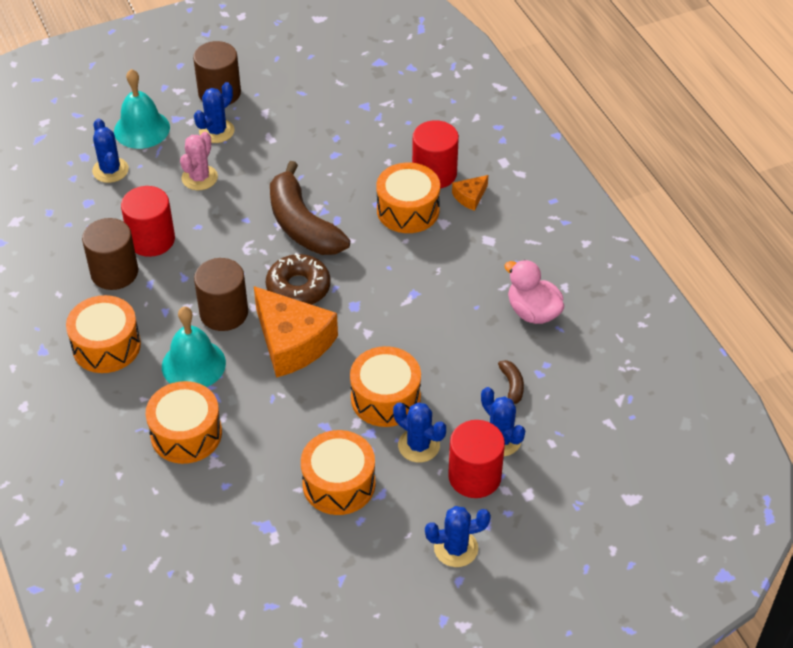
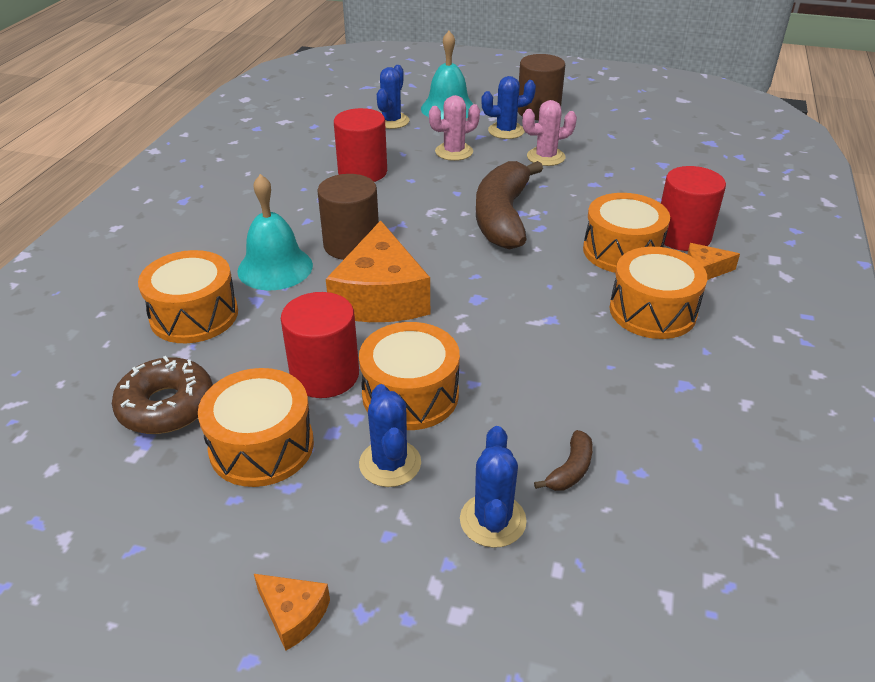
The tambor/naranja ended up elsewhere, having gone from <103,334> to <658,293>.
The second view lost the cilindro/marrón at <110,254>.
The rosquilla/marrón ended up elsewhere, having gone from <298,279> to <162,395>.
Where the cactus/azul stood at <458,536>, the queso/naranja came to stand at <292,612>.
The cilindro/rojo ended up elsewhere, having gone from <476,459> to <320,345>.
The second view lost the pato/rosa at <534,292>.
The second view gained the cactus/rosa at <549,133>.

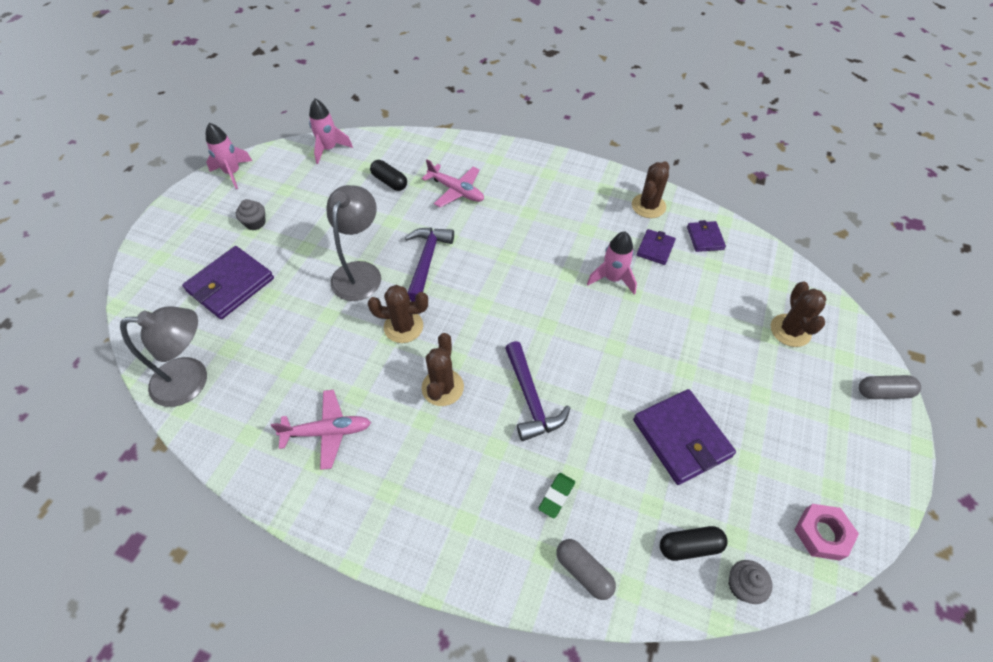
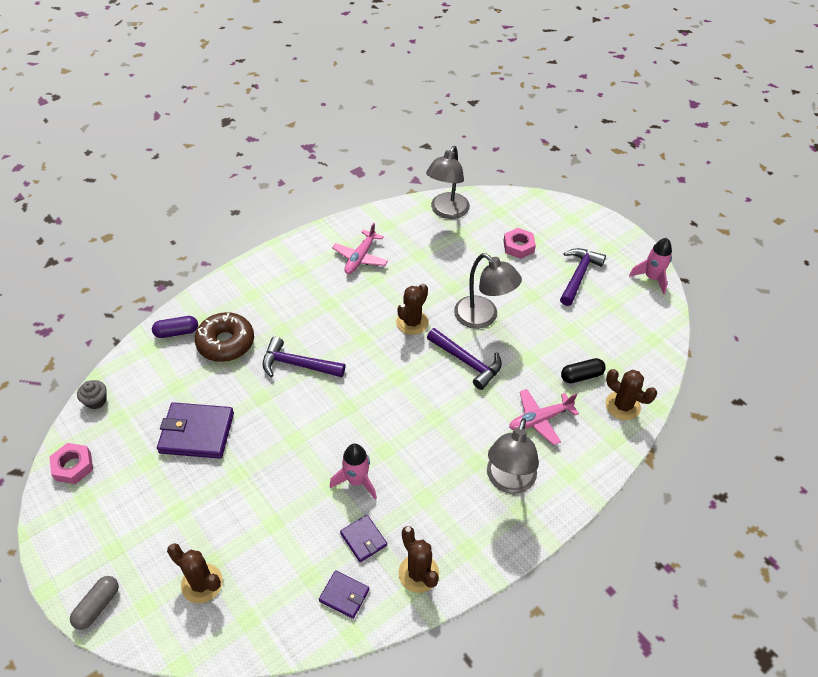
Where the cartera/morado stood at <228,282>, the tuerca/rosa came to stand at <519,243>.
Where the magdalena/gris stood at <251,214>, the martillo/morado came to stand at <583,277>.
The second view lost the cohete/rosa at <331,131>.
The cactus/marrón ended up elsewhere, having gone from <442,369> to <631,394>.
Where the goma de borrar/verde stood at <556,495>, the rosquilla/marrón came to stand at <224,337>.
What was the cápsula/gris at <586,569> turned into the cápsula/morado at <175,327>.
The second view lost the cápsula/negro at <693,543>.
The second view gained the lámpara/gris at <513,456>.

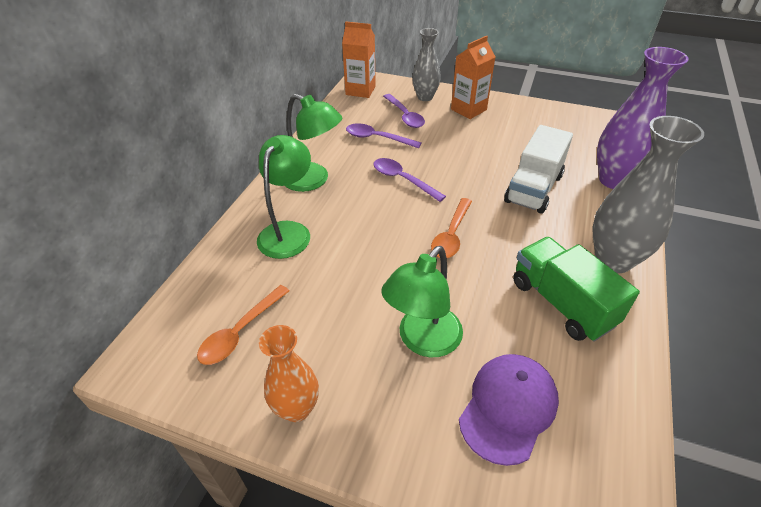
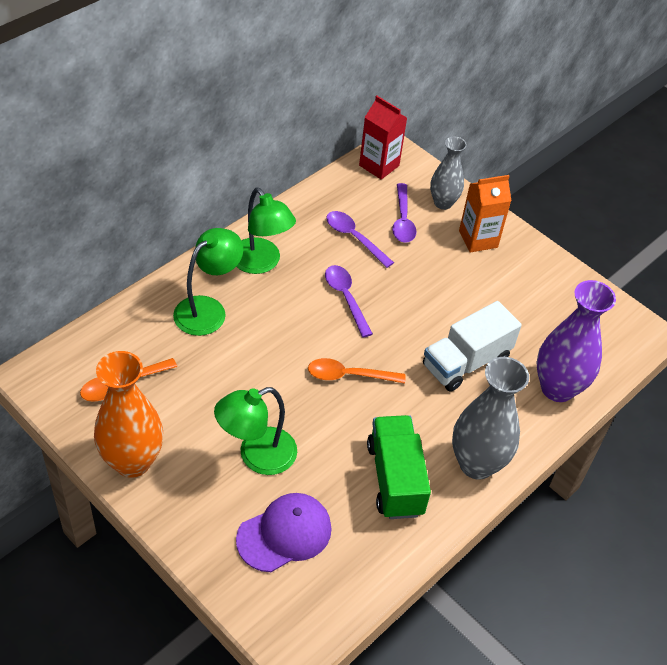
The size of the florero/naranja at <289,373> changed by a factor of 1.59.
What was the cartón de leche/naranja at <359,59> turned into the cartón de leche/rojo at <383,138>.
The cuchara/naranja at <451,228> ended up facing another way, 45 degrees clockwise from before.

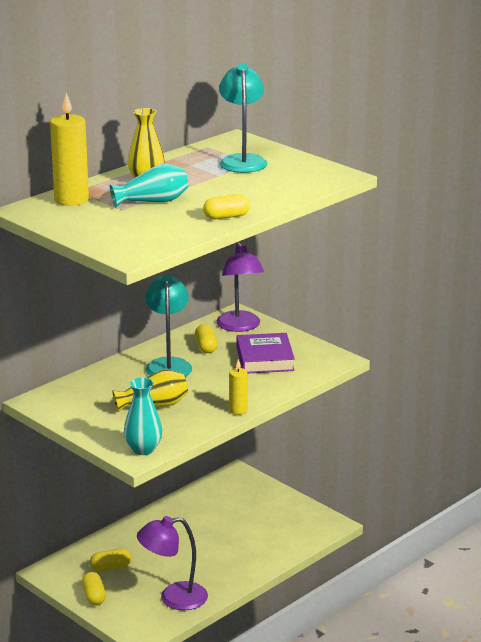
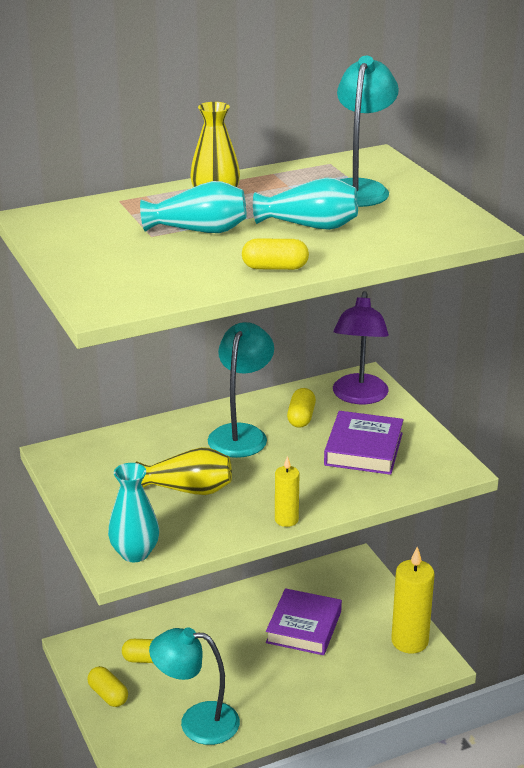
The vela/amarillo ended up elsewhere, having gone from <69,149> to <413,600>.
The cápsula/amarillo at <94,588> ended up facing another way, 45 degrees counterclockwise from before.
What was the lámpara/morado at <172,563> turned into the lámpara/turquesa at <194,686>.
The second view gained the florero/turquesa at <305,203>.
The second view gained the libro/morado at <304,621>.

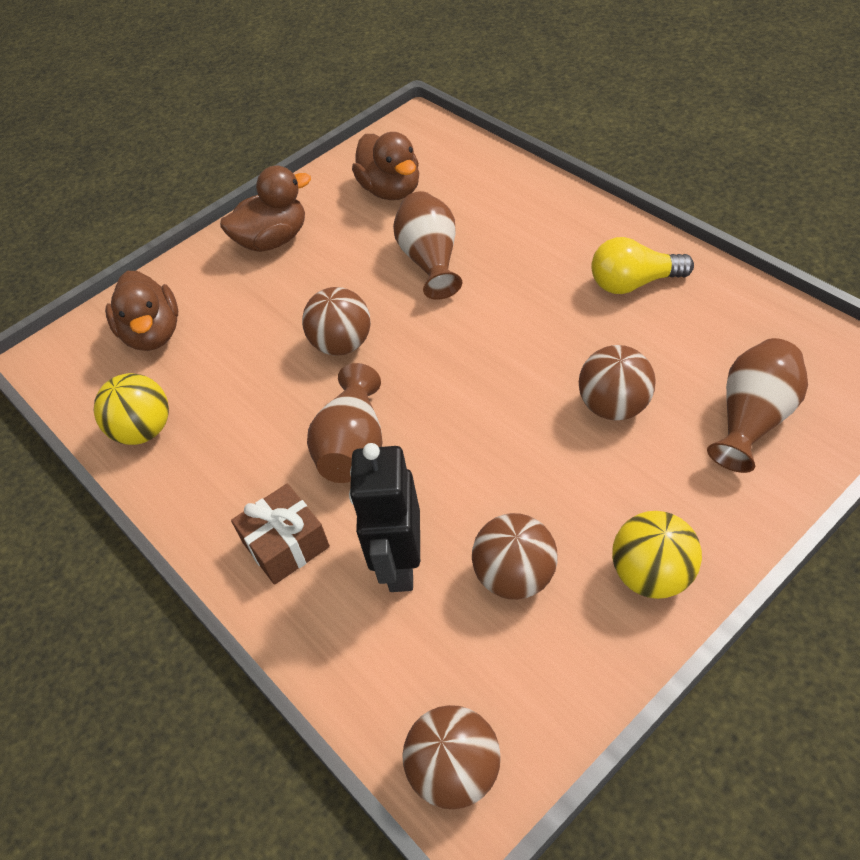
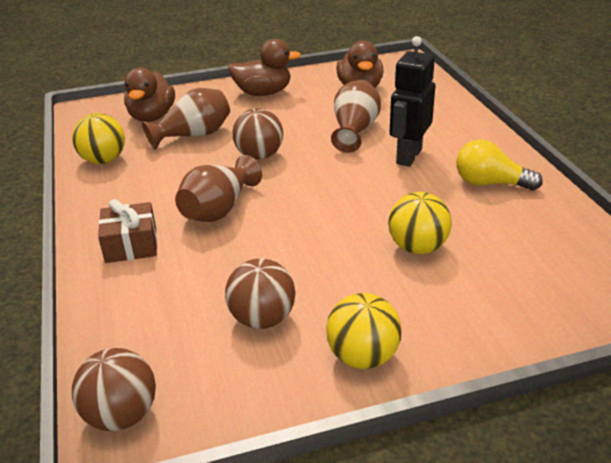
The robot/negro ended up elsewhere, having gone from <384,517> to <412,101>.
What was the pelota/marrón at <617,382> turned into the pelota/amarillo at <419,223>.
The florero/marrón ended up elsewhere, having gone from <757,405> to <186,119>.

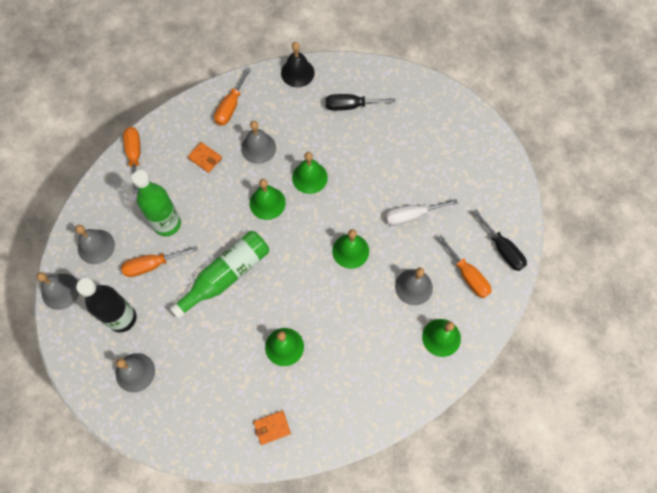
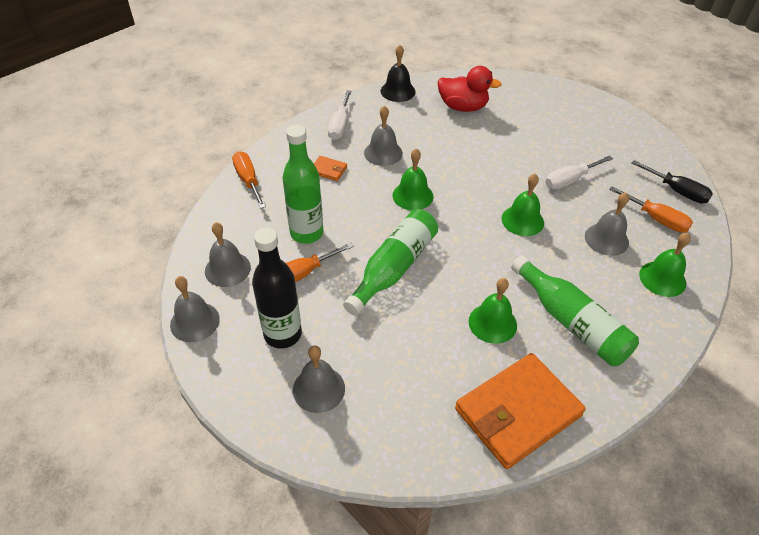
What was the destornillador/naranja at <232,96> turned into the destornillador/blanco at <340,115>.
The size of the cartera/naranja at <272,428> changed by a factor of 2.46.
The second view lost the campana/verde at <310,173>.
Where the destornillador/negro stood at <361,102>, the pato/rojo came to stand at <470,89>.
The second view gained the botella/verde at <575,310>.

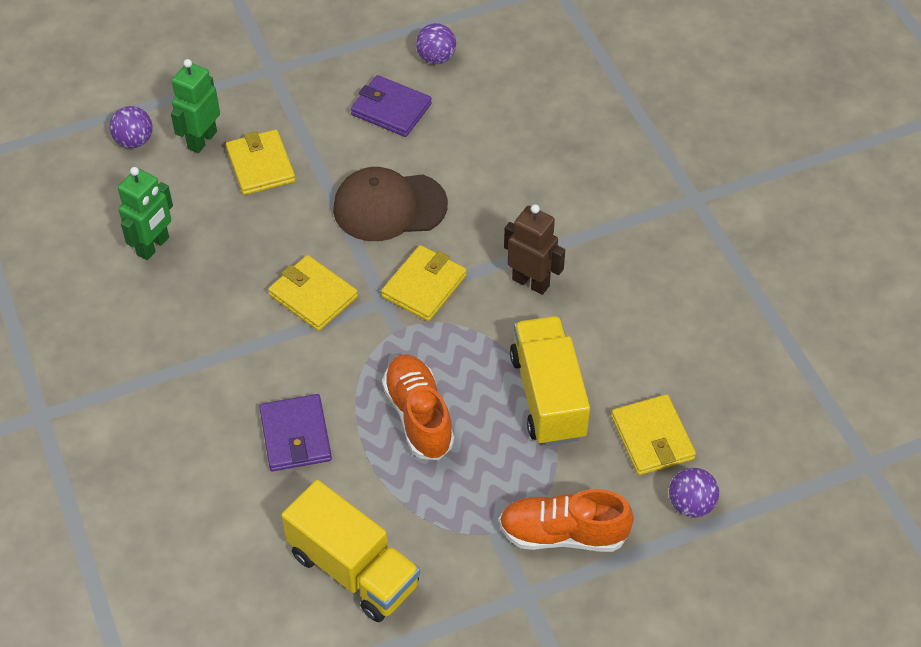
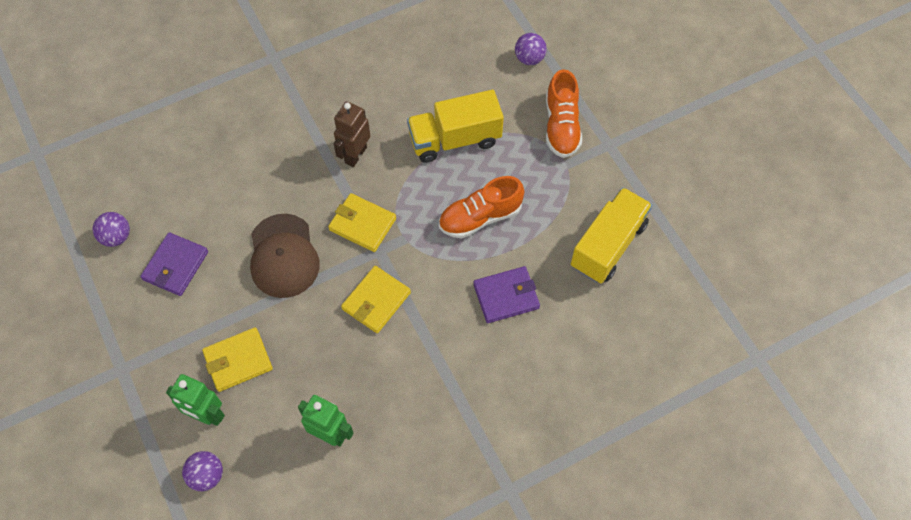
The second view lost the cartera/amarillo at <653,434>.

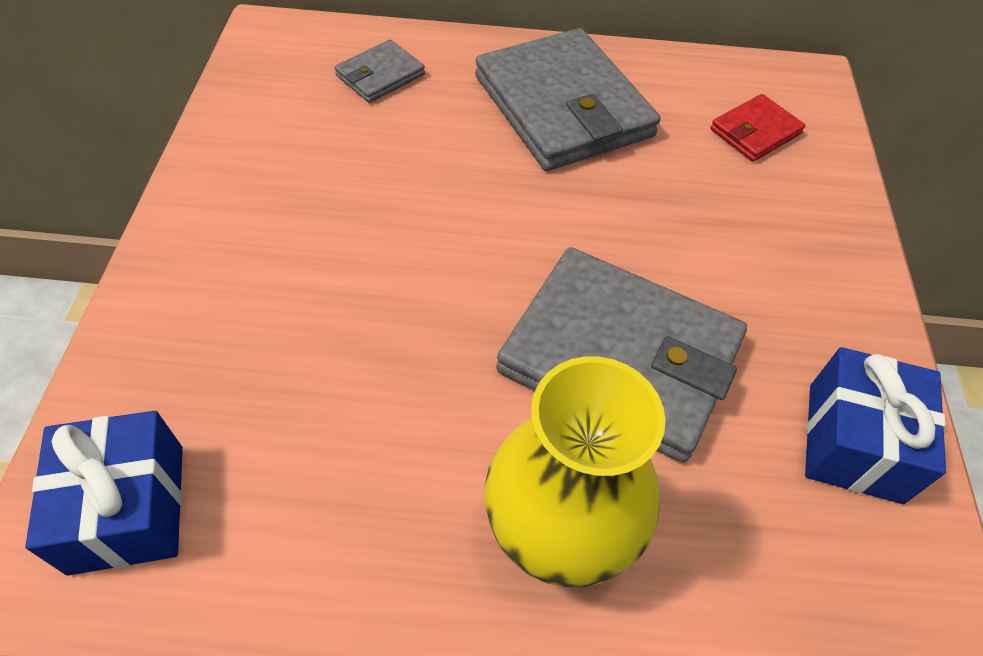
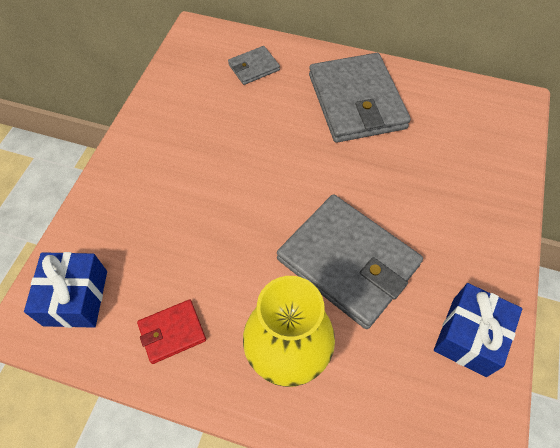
The cartera/rojo ended up elsewhere, having gone from <758,128> to <171,331>.

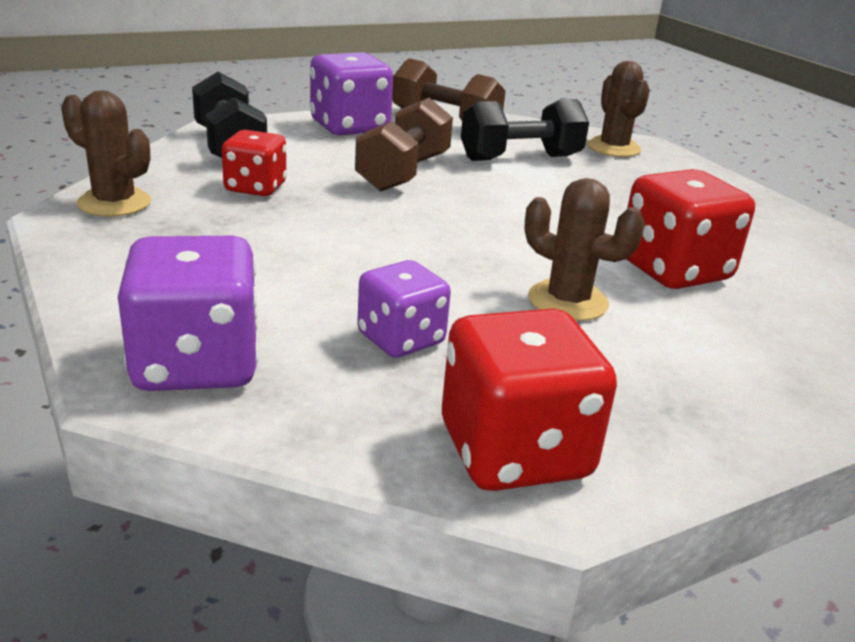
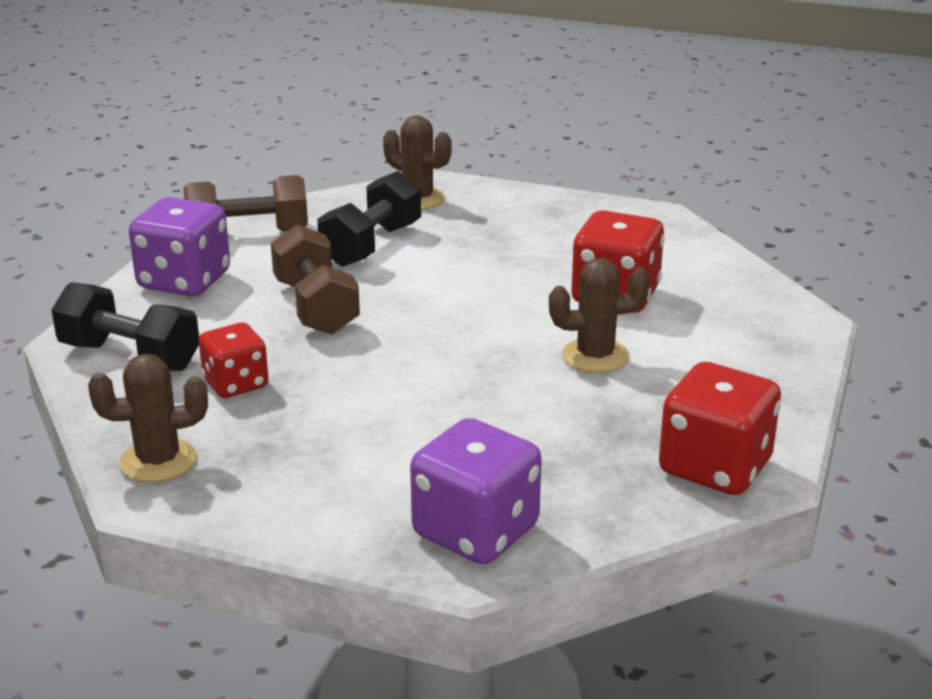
The second view lost the dado/morado at <404,309>.

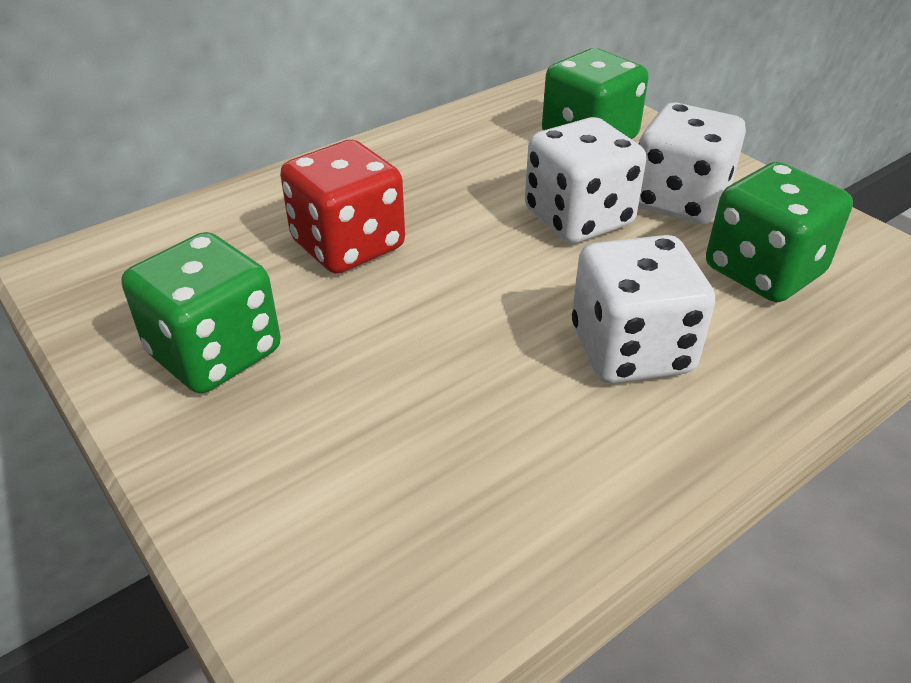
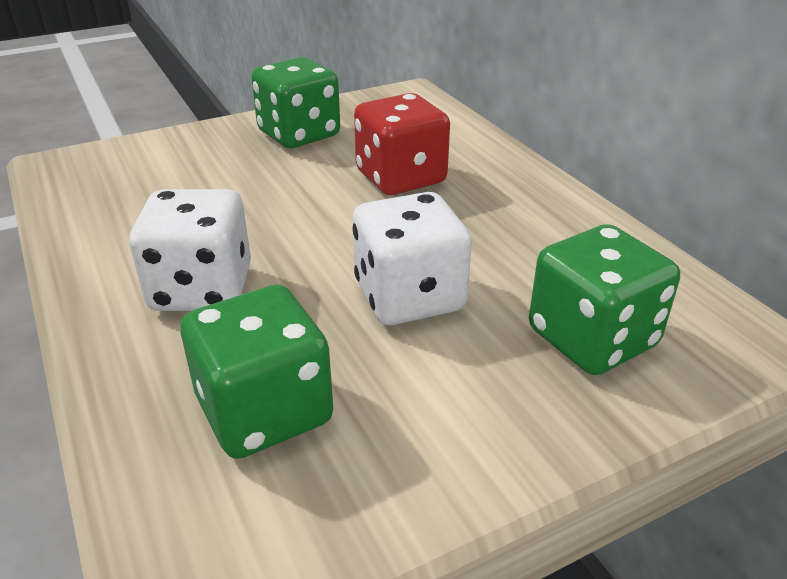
The second view lost the dado/blanco at <692,163>.

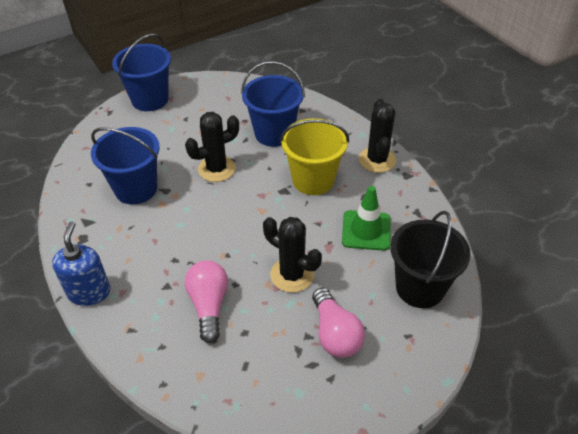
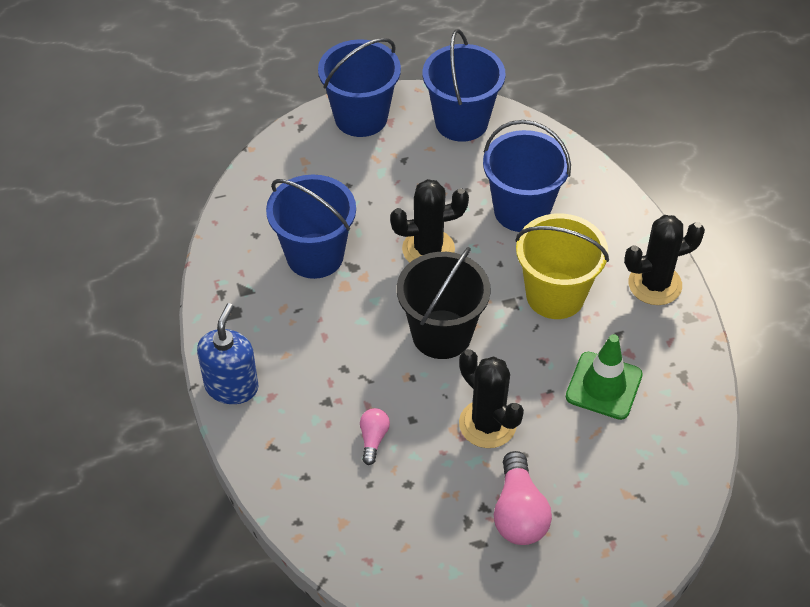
The size of the bombilla/rosa at <206,301> changed by a factor of 0.55.
The cactus/negro at <377,136> ended up facing another way, 60 degrees clockwise from before.
The balde/negro ended up elsewhere, having gone from <431,259> to <444,303>.
The second view gained the balde/azul at <464,85>.

